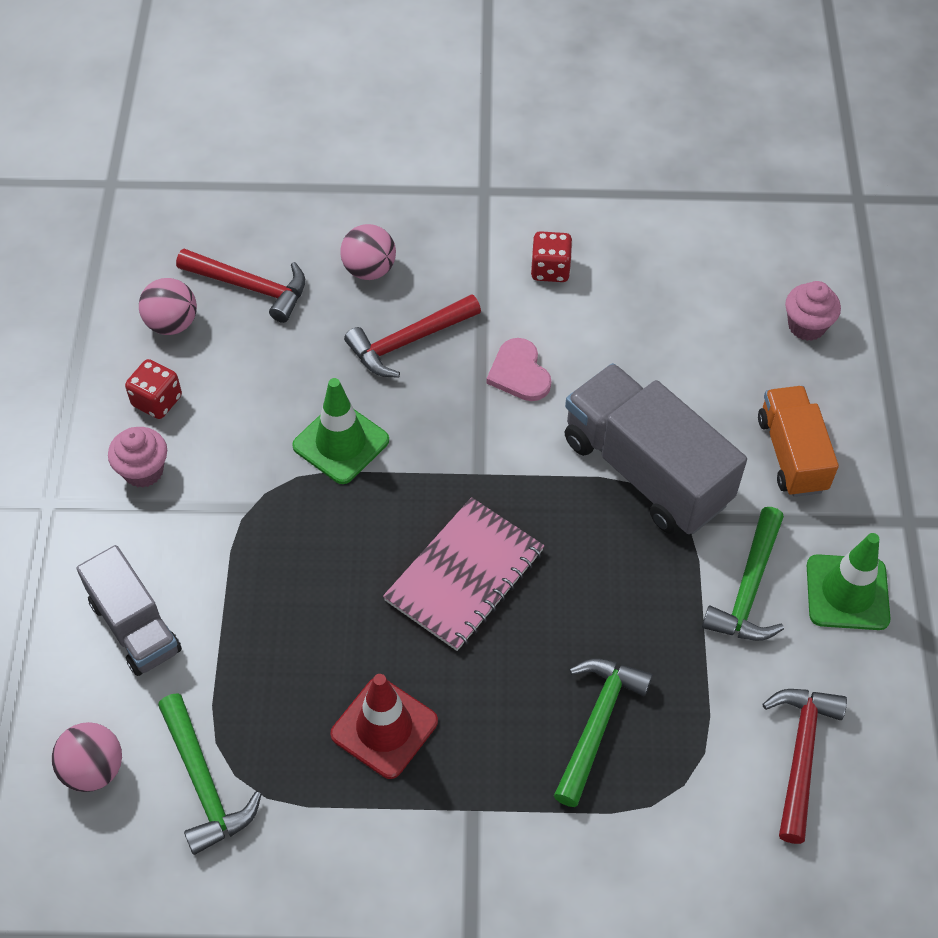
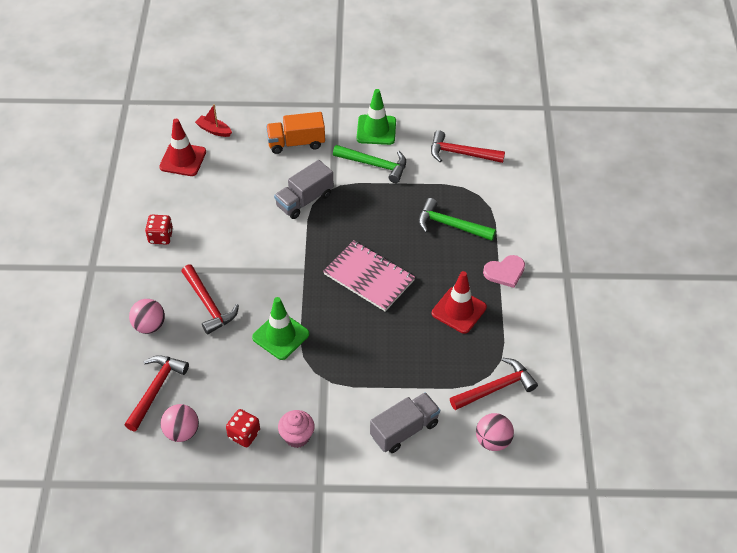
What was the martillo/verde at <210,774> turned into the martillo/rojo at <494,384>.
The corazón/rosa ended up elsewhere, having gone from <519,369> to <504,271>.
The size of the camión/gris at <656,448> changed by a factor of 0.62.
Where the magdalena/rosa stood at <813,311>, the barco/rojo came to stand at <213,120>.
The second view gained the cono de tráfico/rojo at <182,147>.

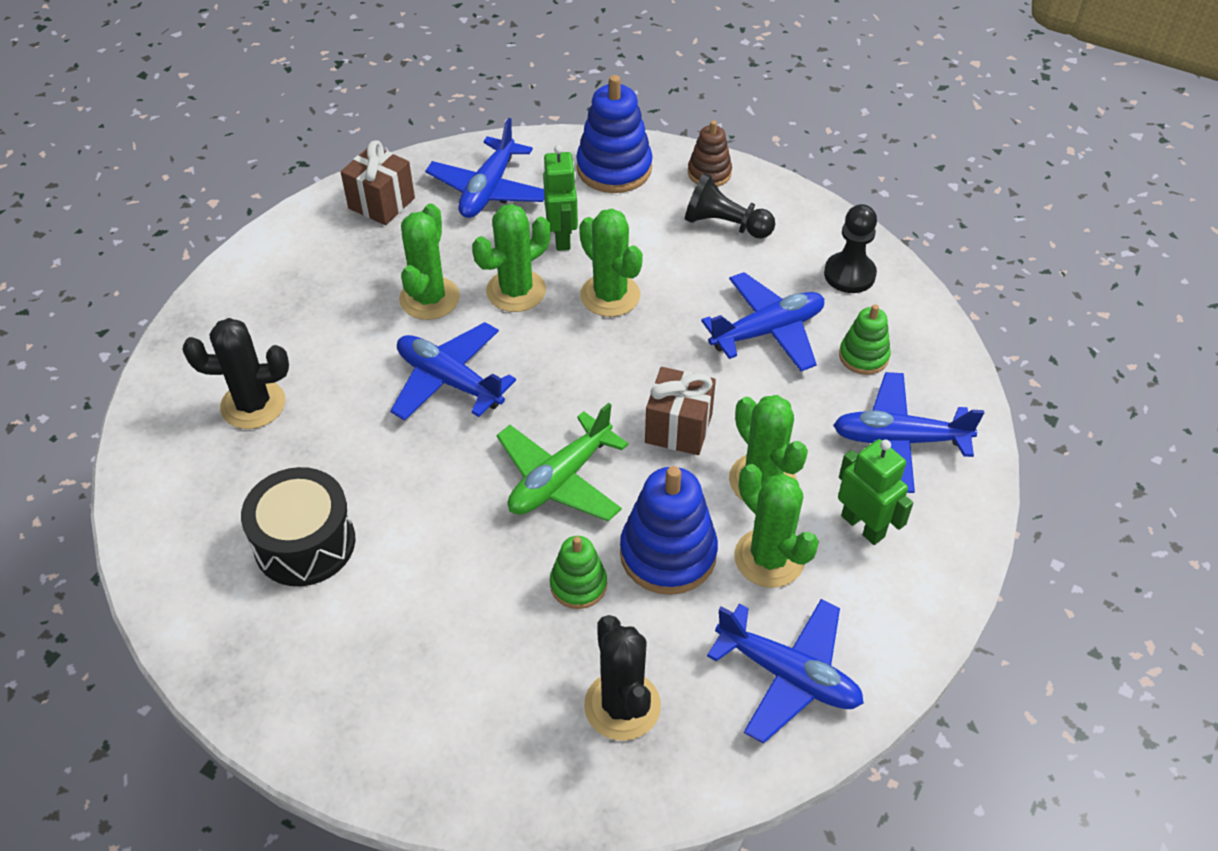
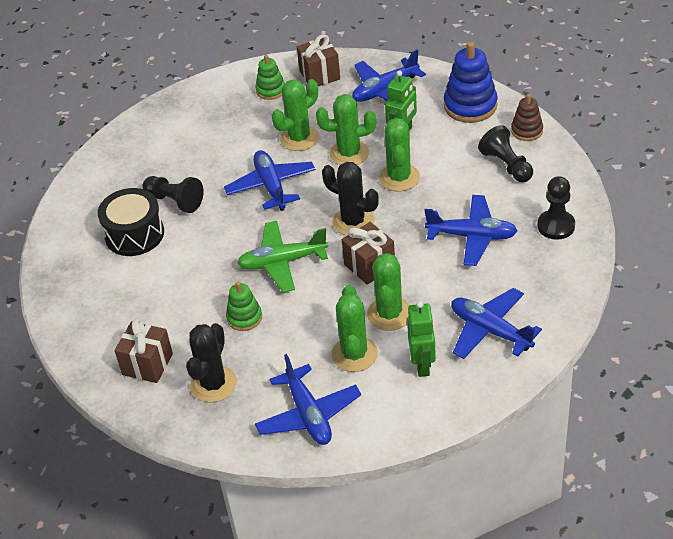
The cactus/negro ended up elsewhere, having gone from <235,373> to <350,199>.
The second view lost the juguete apilable/azul at <669,530>.
The juguete apilable/verde ended up elsewhere, having gone from <865,339> to <270,77>.
The second view gained the regalo/marrón at <144,350>.
The second view gained the peón/negro at <172,194>.

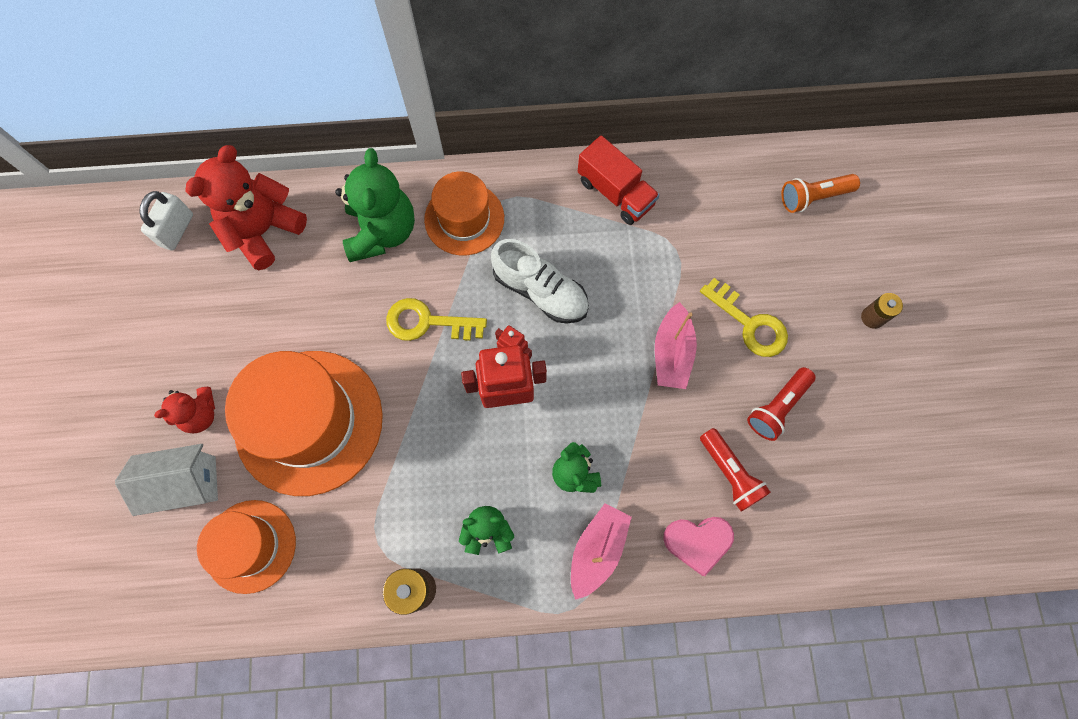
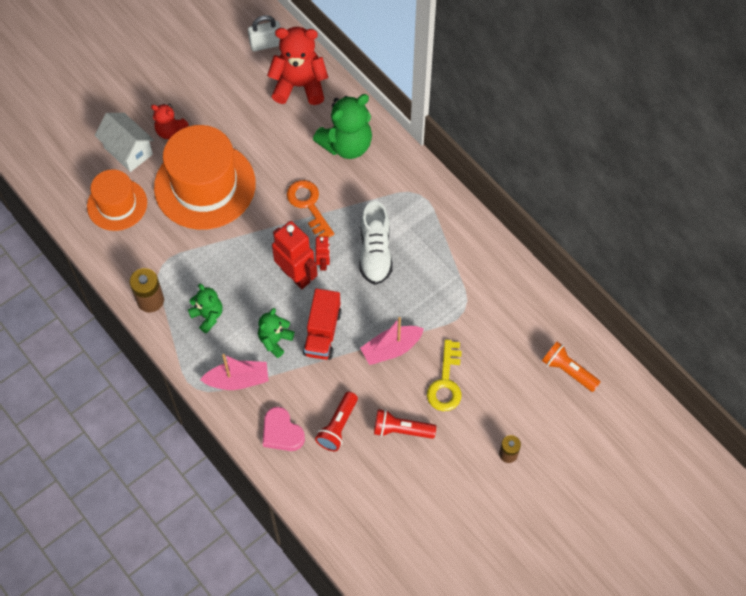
What was the llave/amarillo at <436,319> turned into the llave/naranja at <310,208>.
The second view lost the sombrero/naranja at <464,213>.
The camión/rojo ended up elsewhere, having gone from <619,180> to <322,324>.

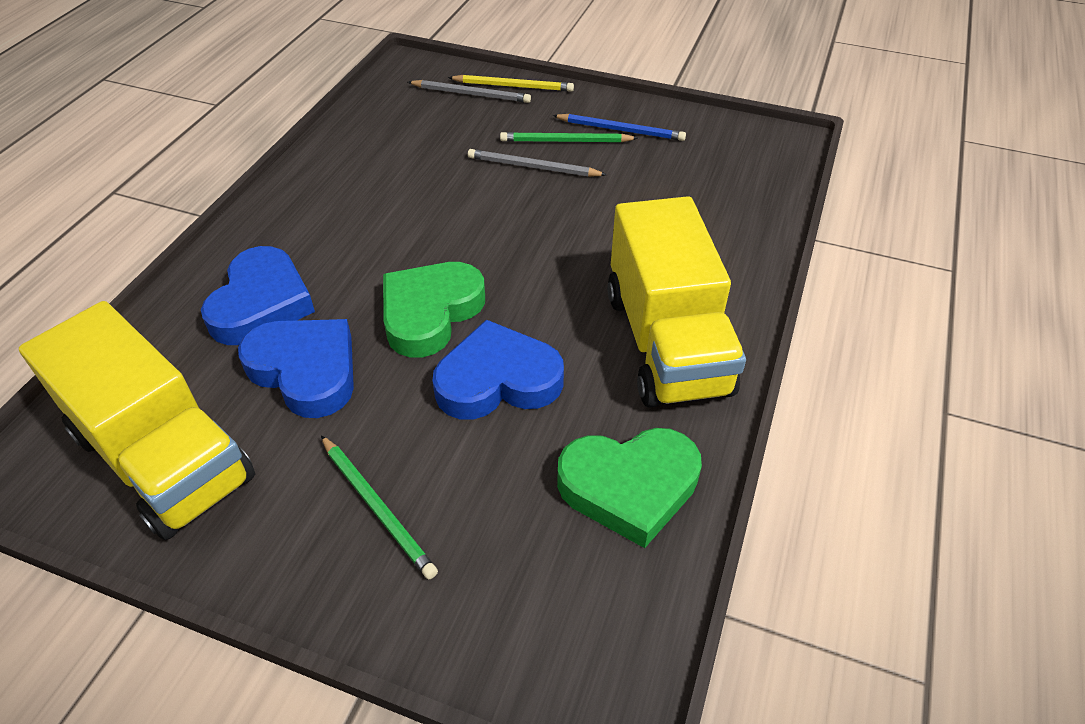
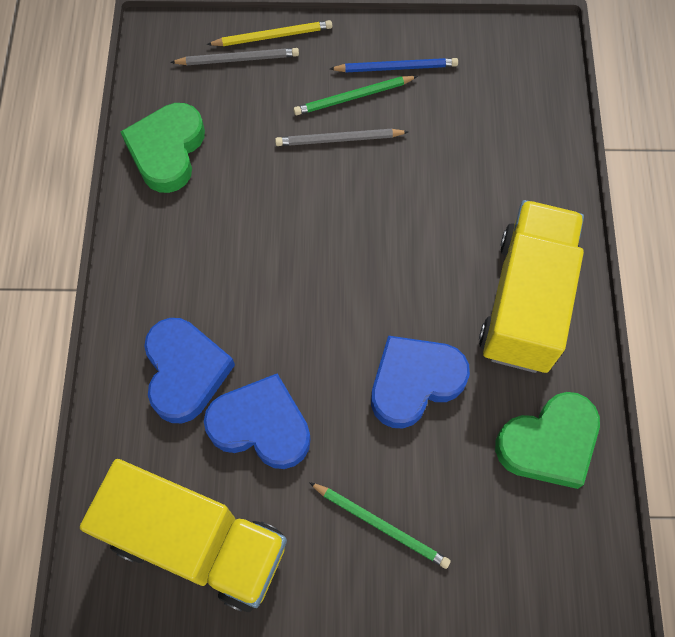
The corazón/verde ended up elsewhere, having gone from <434,310> to <163,148>.
The camión/amarillo at <676,302> ended up facing another way, 135 degrees counterclockwise from before.

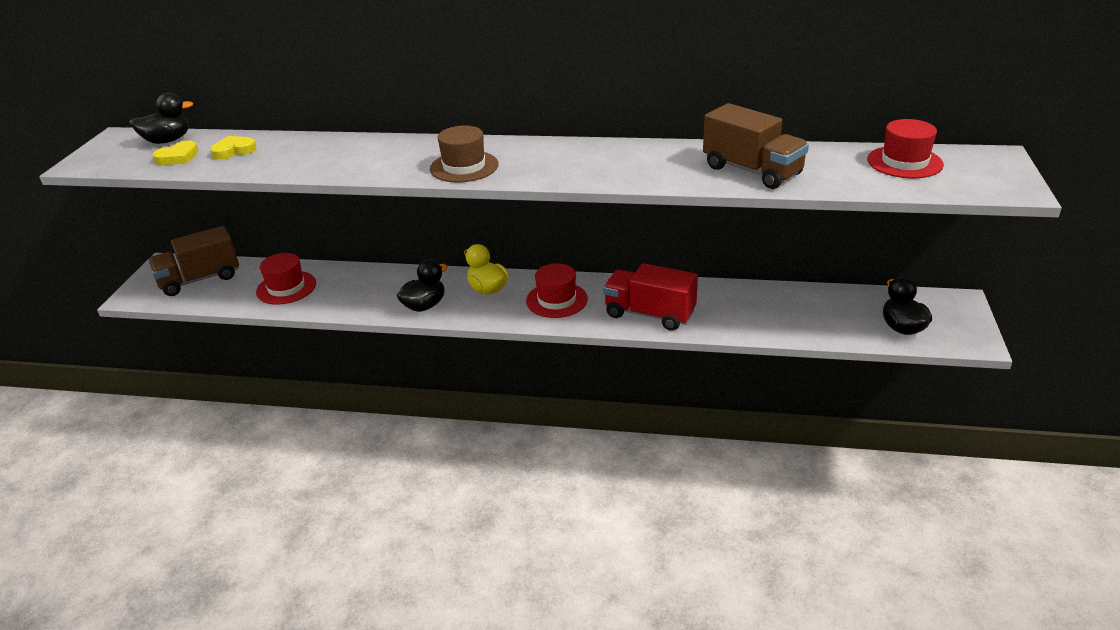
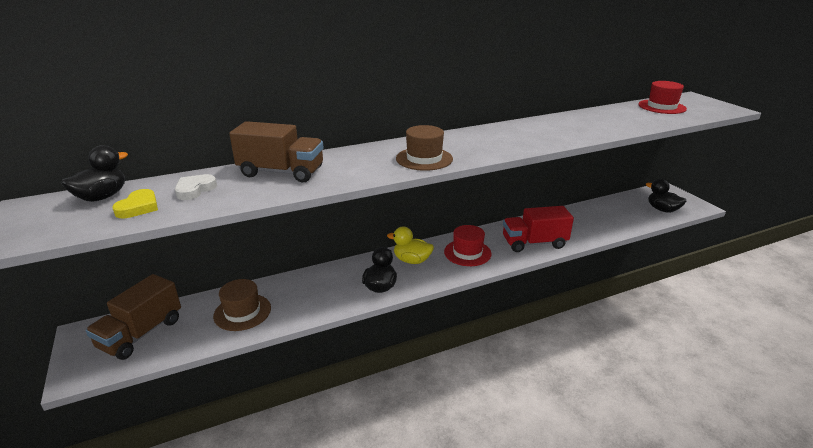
What was the corazón/amarillo at <233,148> turned into the corazón/blanco at <196,187>.
What was the sombrero/rojo at <286,279> turned into the sombrero/marrón at <242,305>.
The camión/marrón ended up elsewhere, having gone from <756,146> to <276,151>.

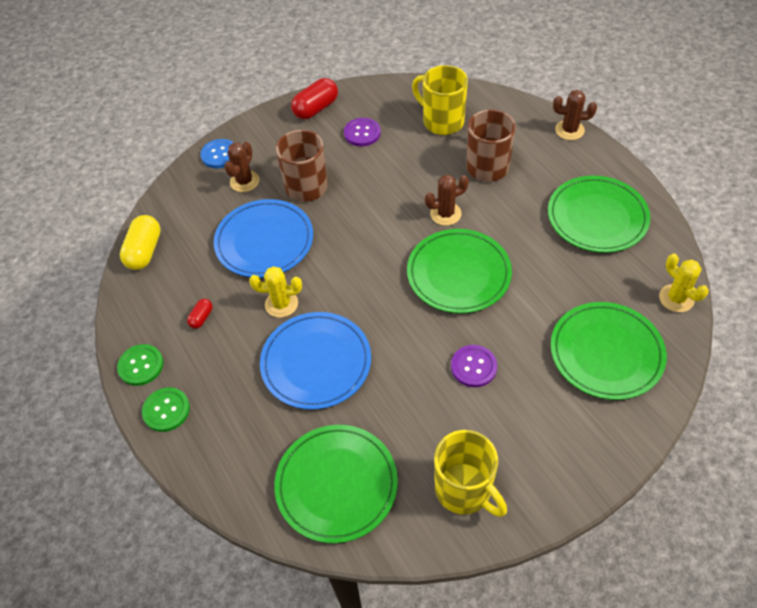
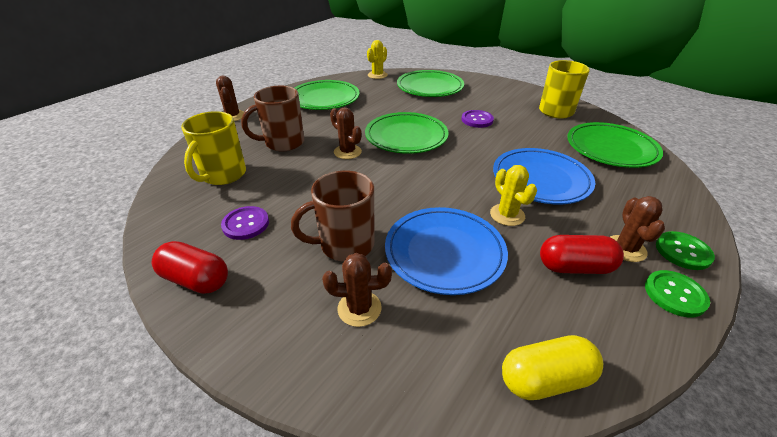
The size of the cápsula/rojo at <200,314> changed by a factor of 1.94.
The second view lost the botón/azul at <217,153>.
The second view gained the cactus/marrón at <637,229>.

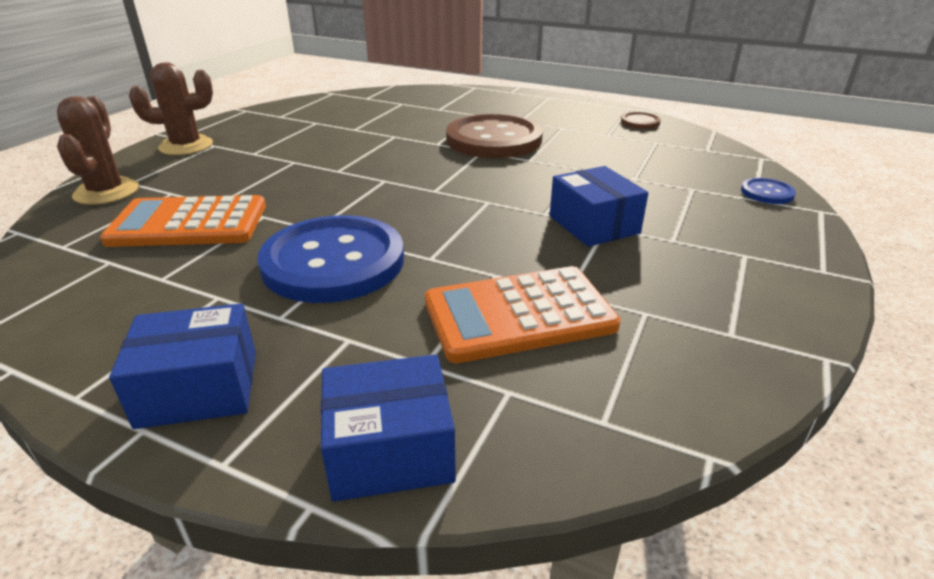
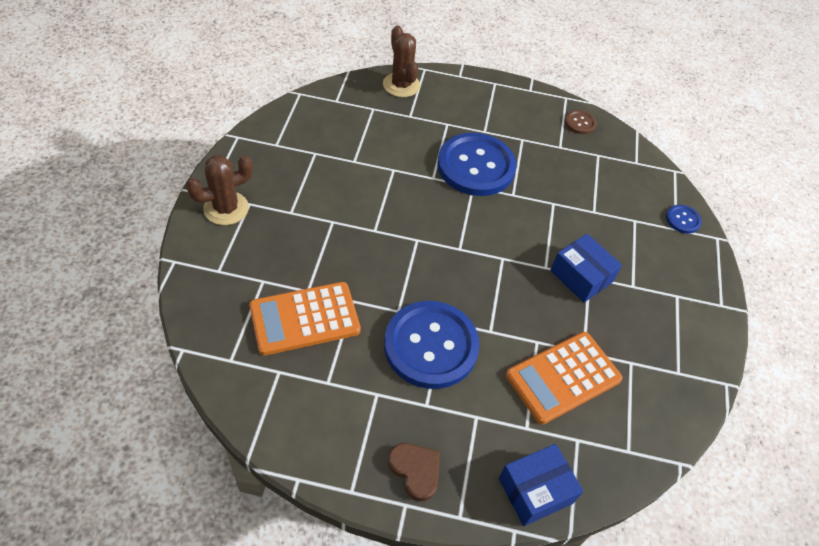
The cactus/marrón ended up elsewhere, having gone from <98,150> to <401,61>.
Where the caja/azul stood at <182,366>, the corazón/marrón came to stand at <414,472>.
What was the botón/marrón at <494,136> turned into the botón/azul at <476,164>.

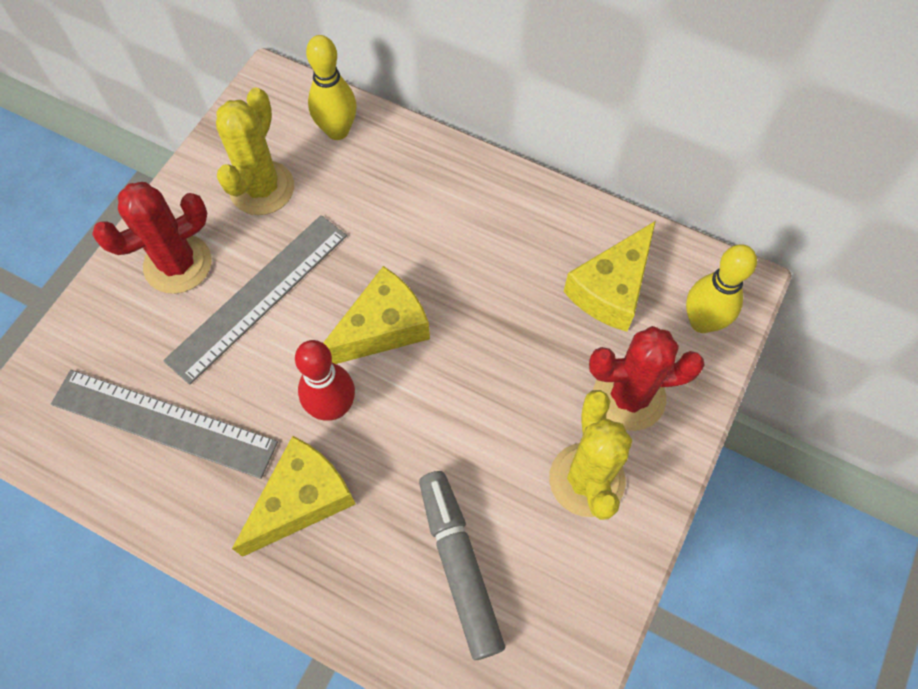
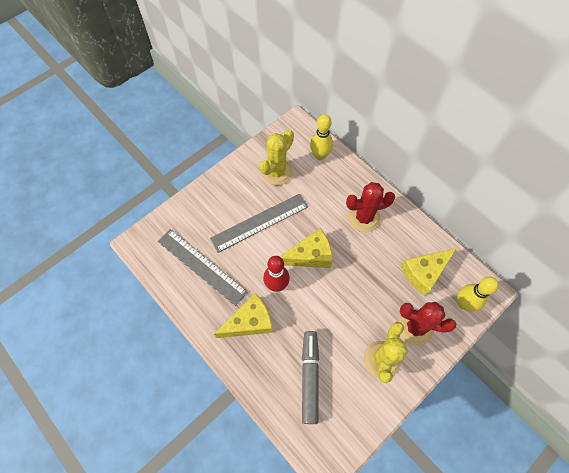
The cactus/rojo ended up elsewhere, having gone from <152,238> to <370,207>.

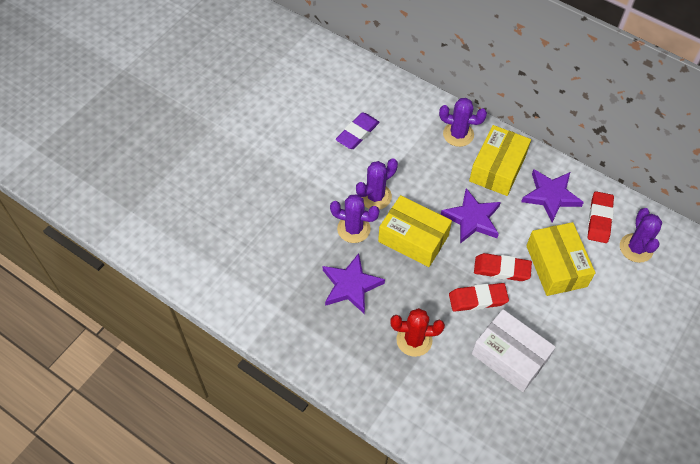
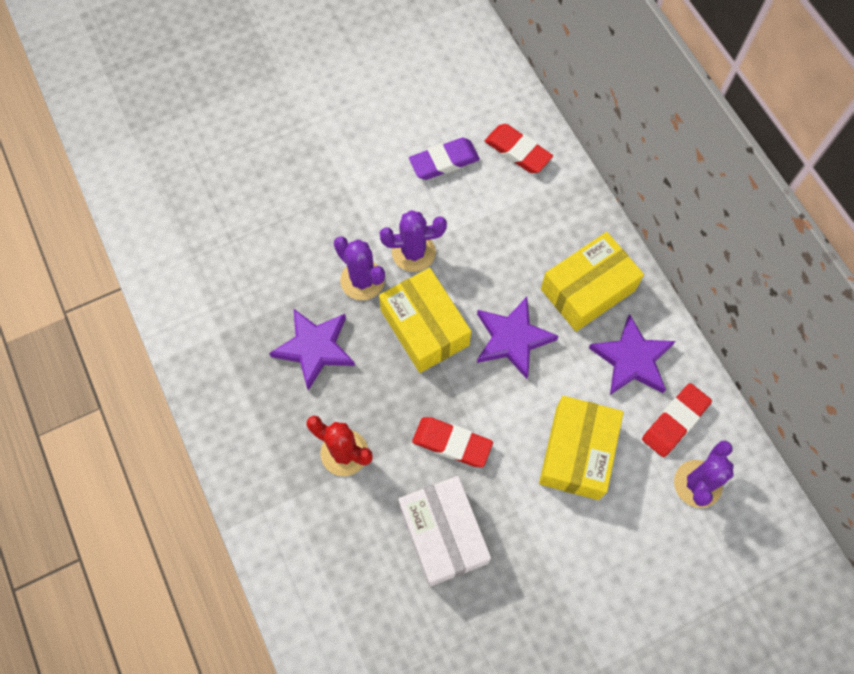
The second view lost the cactus/morado at <463,122>.
The goma de borrar/rojo ended up elsewhere, having gone from <503,267> to <519,148>.

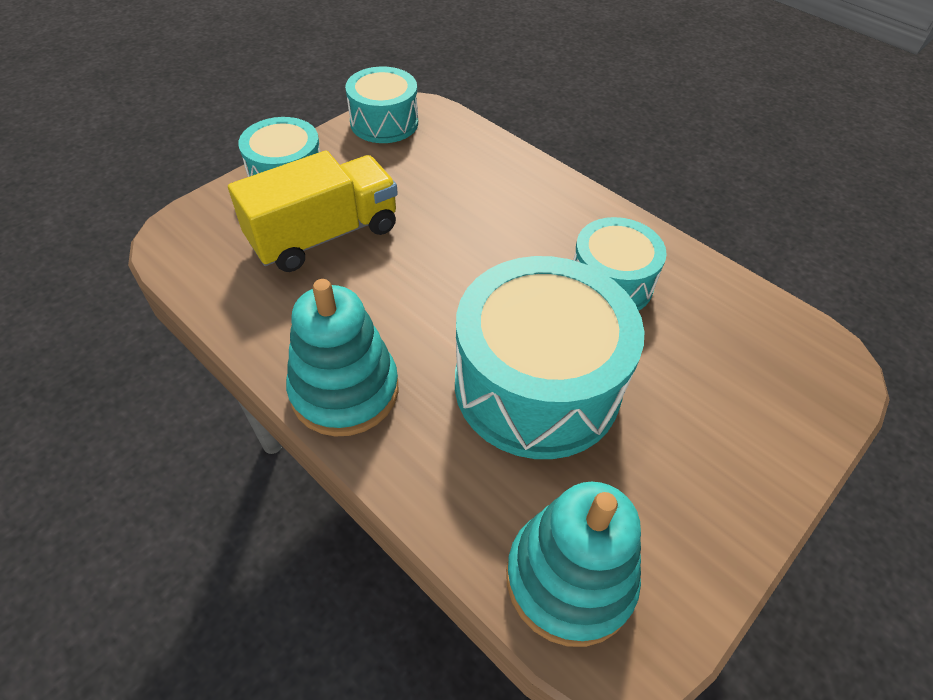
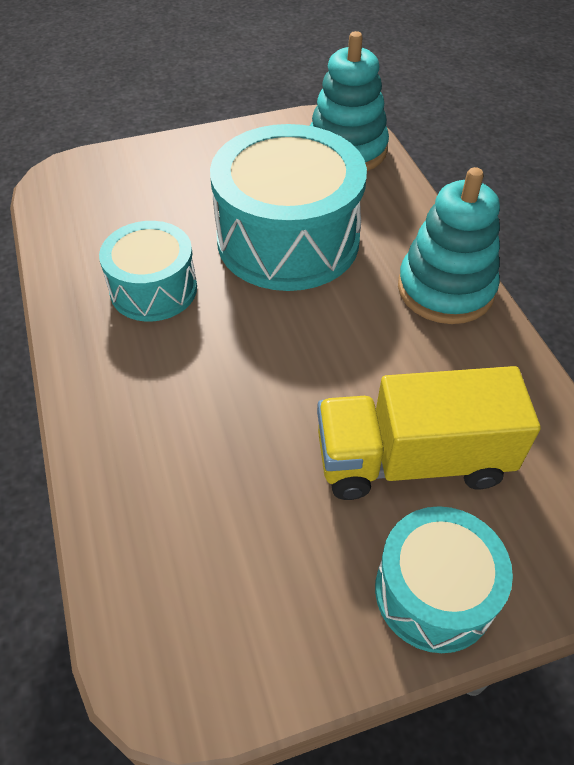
The second view lost the tambor/turquesa at <381,105>.

